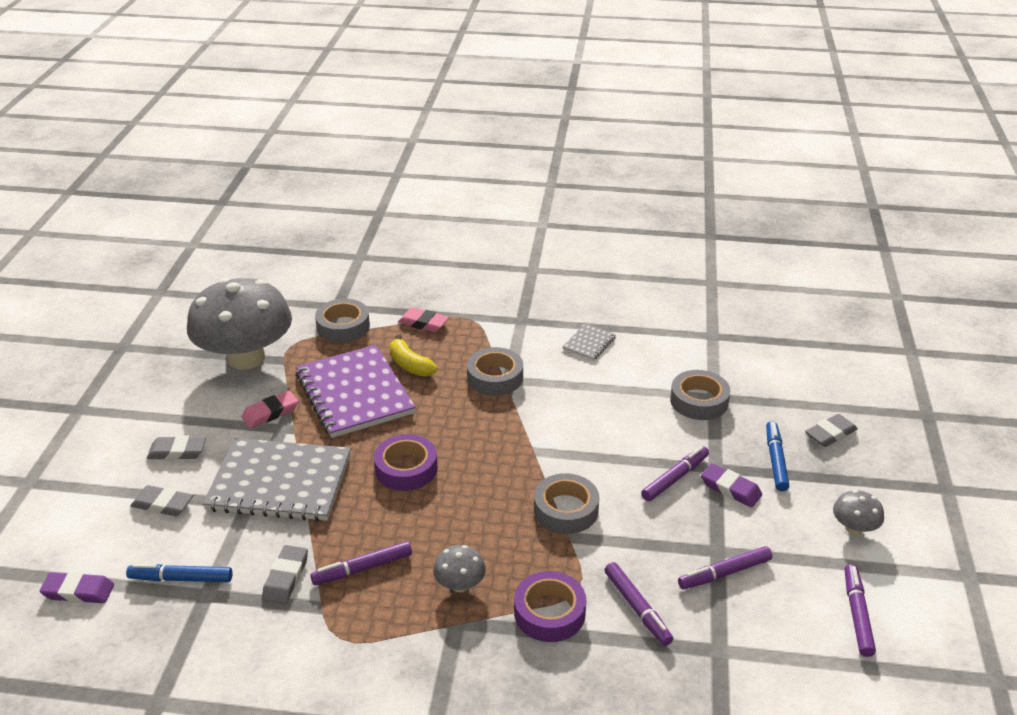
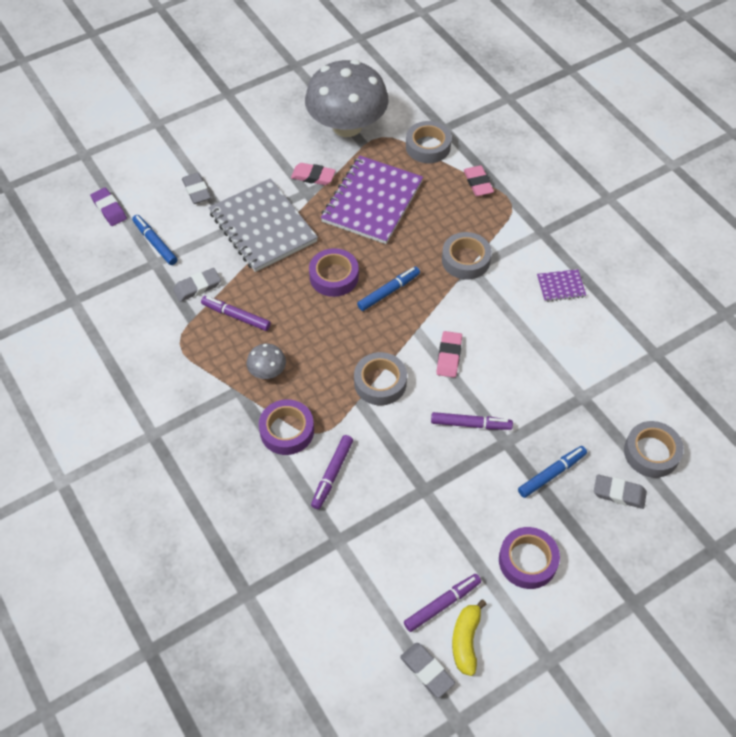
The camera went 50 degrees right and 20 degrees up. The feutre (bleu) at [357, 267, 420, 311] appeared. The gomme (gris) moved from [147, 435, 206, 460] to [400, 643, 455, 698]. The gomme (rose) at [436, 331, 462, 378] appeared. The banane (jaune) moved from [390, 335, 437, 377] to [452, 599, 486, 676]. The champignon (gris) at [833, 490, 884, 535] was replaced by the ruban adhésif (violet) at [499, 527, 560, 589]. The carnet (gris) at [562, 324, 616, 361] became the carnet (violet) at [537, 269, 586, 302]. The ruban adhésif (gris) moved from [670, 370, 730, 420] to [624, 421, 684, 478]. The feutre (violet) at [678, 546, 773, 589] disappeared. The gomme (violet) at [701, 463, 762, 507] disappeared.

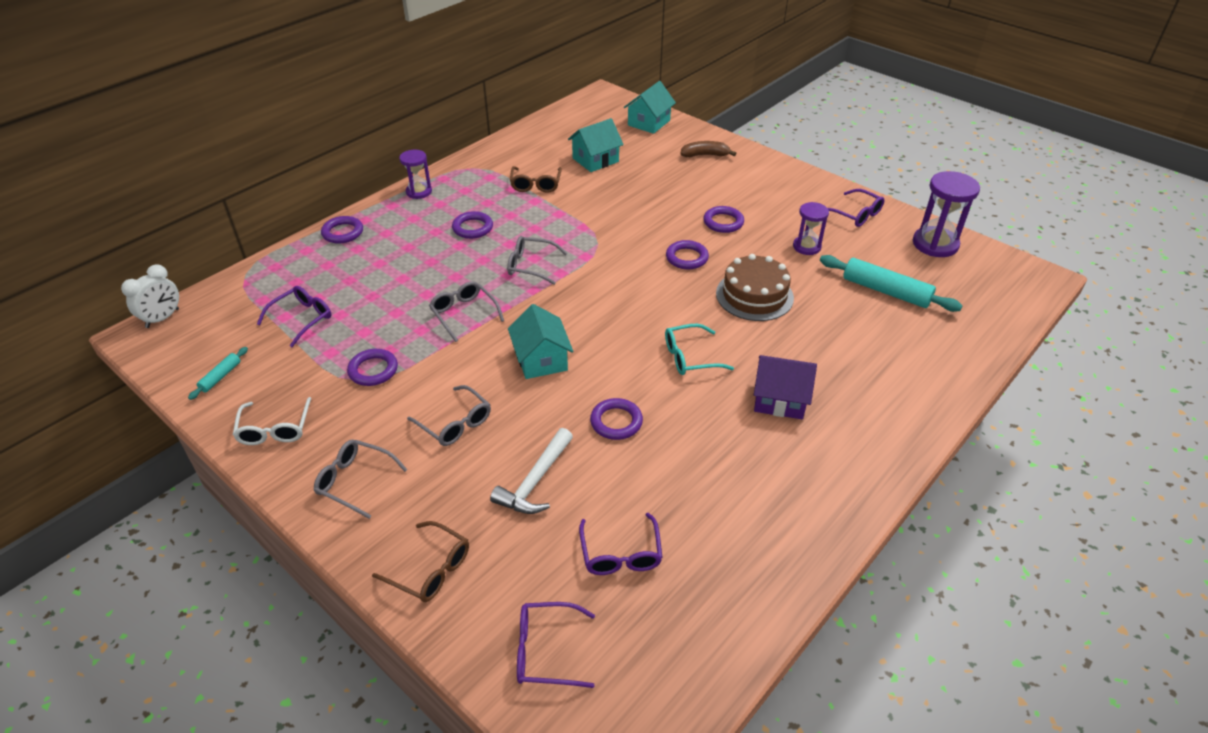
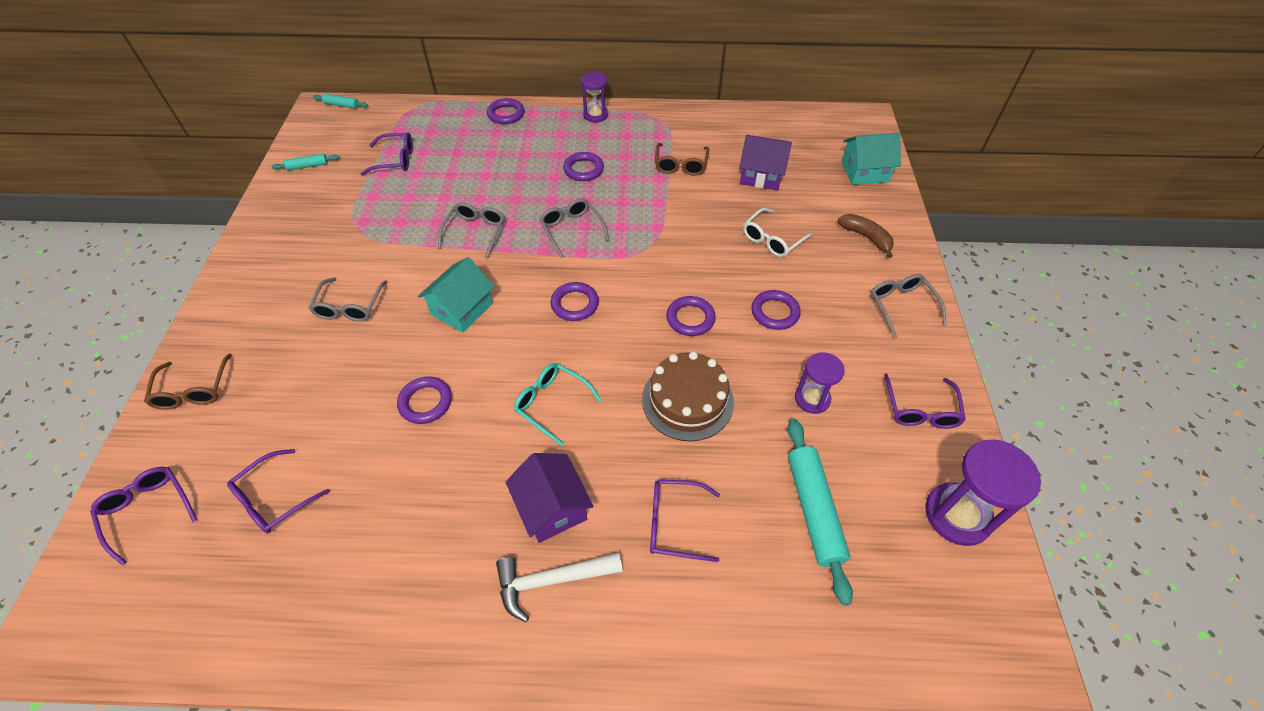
The camera went 50 degrees right and 10 degrees up. The réveil (blanc) at [121, 264, 179, 328] was replaced by the rouleau à pâtisserie (turquoise) at [313, 94, 368, 109]. The marteau (blanc) moved from [490, 428, 573, 514] to [496, 553, 623, 622]. The anneau (violet) moved from [347, 349, 398, 386] to [551, 282, 599, 321]. The lunettes (violet) at [650, 480, 720, 562] appeared. The lunettes (marron) at [510, 166, 562, 193] turned 45 degrees counterclockwise. The maison (turquoise) at [568, 118, 624, 172] became the maison (violet) at [739, 135, 792, 190]. The lunettes (blanc) moved from [233, 397, 312, 445] to [743, 208, 813, 257]. The lunettes (gris) moved from [314, 440, 408, 519] to [870, 274, 946, 338].

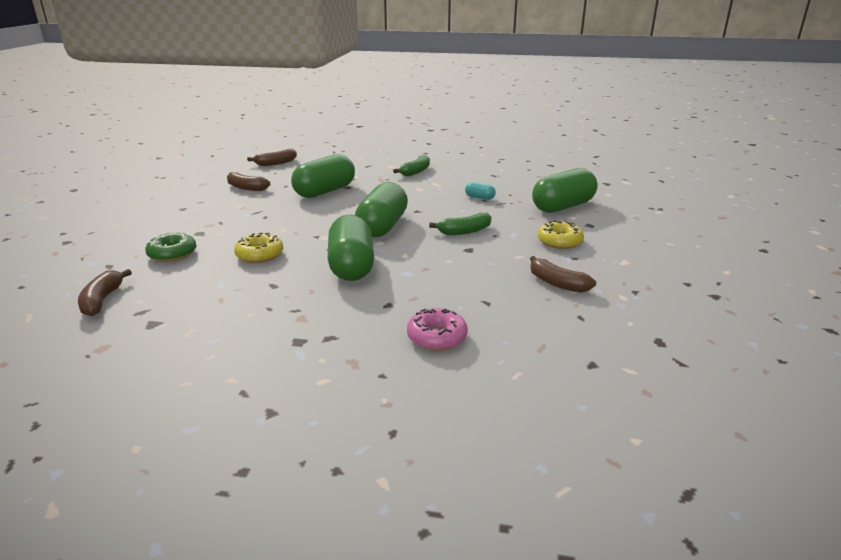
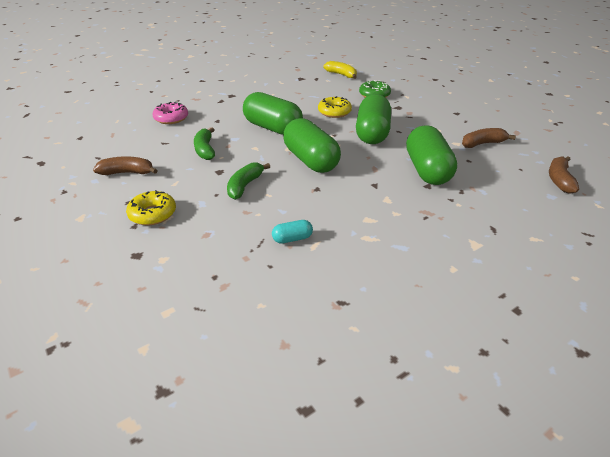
The camera went 135 degrees right and 10 degrees up. The banane (vert) moved from [393, 155, 430, 176] to [194, 127, 215, 160]. The banane (marron) at [78, 269, 132, 316] became the banane (jaune) at [323, 61, 357, 79]. The gélule (vert) moved from [532, 168, 597, 213] to [356, 94, 391, 144].

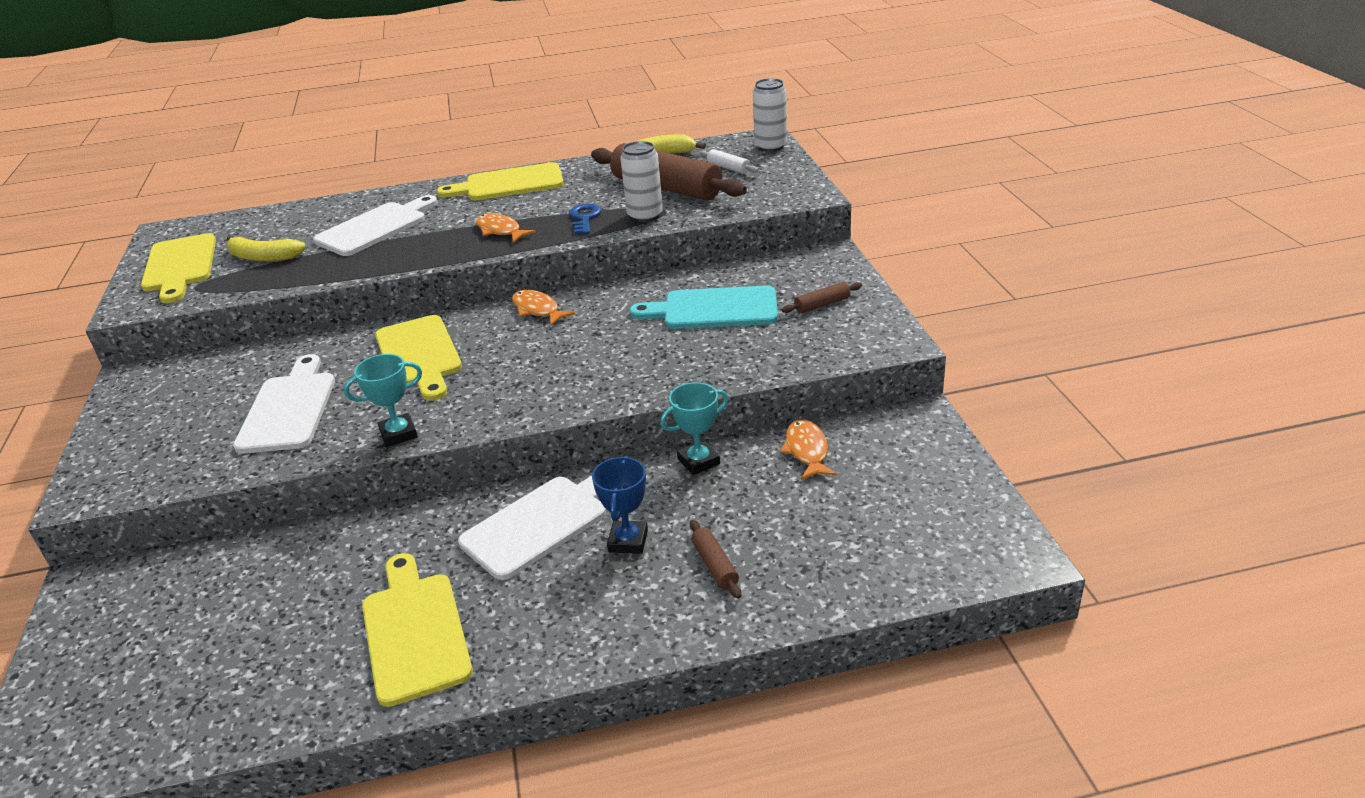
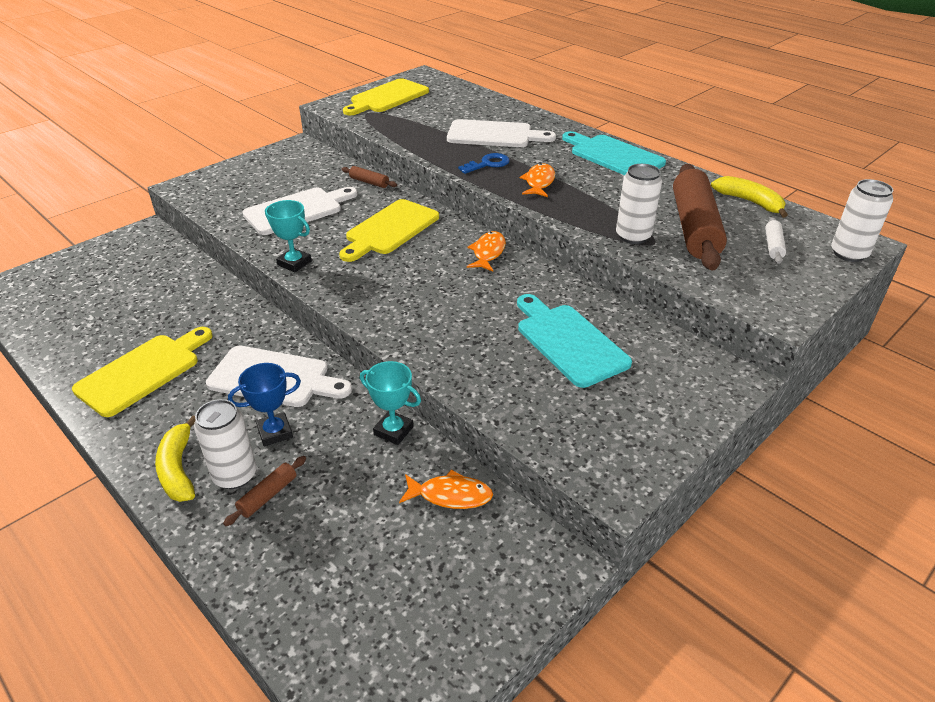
The camera went 55 degrees right and 5 degrees up. The banane (jaune) moved from [227, 236, 306, 261] to [155, 415, 195, 502]. The canette (blanc) at [194, 399, 256, 489] appeared. The rouleau à pâtisserie (marron) moved from [782, 282, 862, 313] to [341, 166, 397, 188]. The poisson (orange) at [780, 419, 837, 480] turned 45 degrees clockwise. The clé (bleu) moved from [569, 203, 601, 234] to [458, 153, 510, 174]. The planche à découper (jaune) at [437, 162, 564, 200] became the planche à découper (turquoise) at [562, 131, 666, 175].

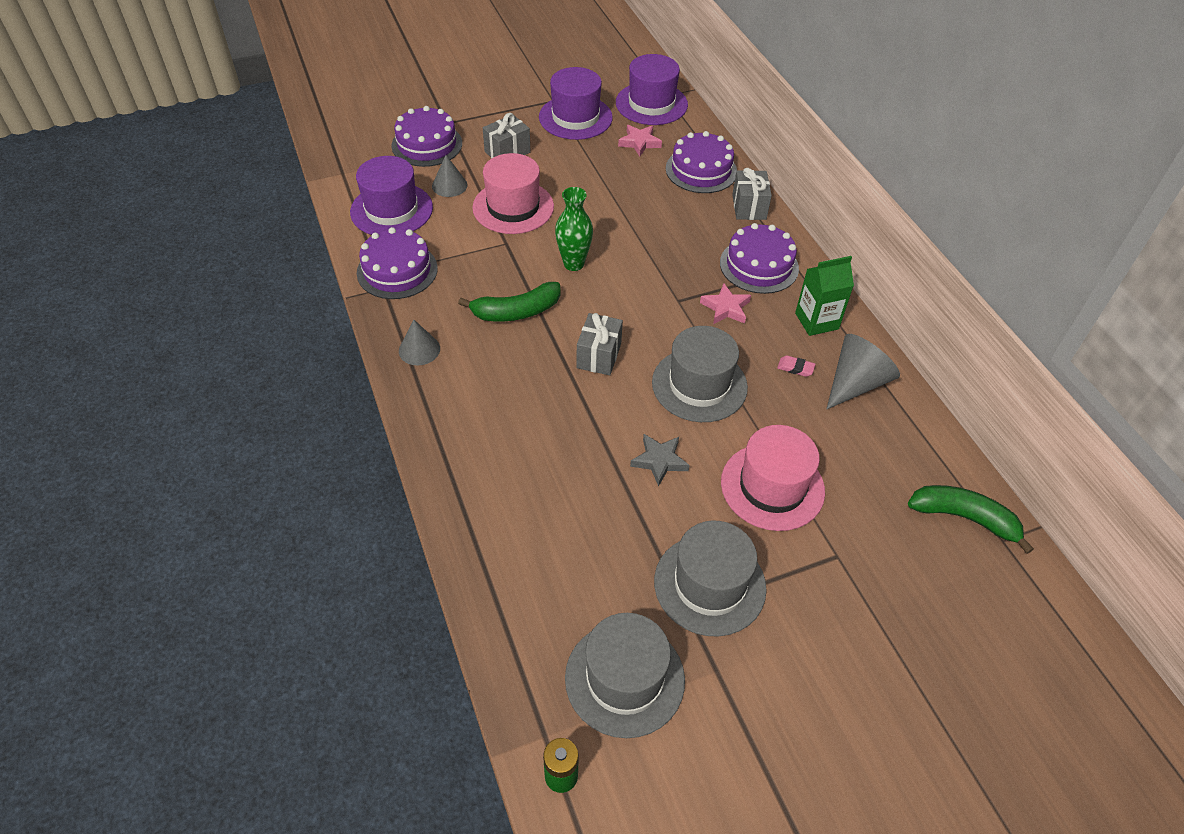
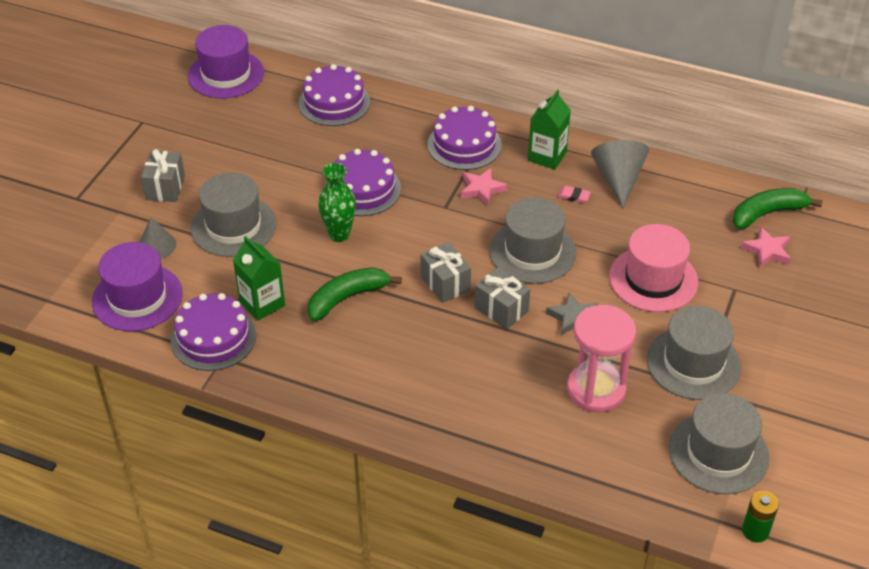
The camera went 45 degrees left and 5 degrees down. The chapeau (rose) at [472, 153, 554, 234] became the chapeau (gris) at [191, 173, 276, 257]. The brique de lait (vert) at [233, 236, 285, 321] appeared. The banane (vert) at [458, 282, 561, 322] turned 150 degrees counterclockwise. The gâteau (violet) moved from [391, 106, 462, 167] to [325, 149, 401, 216]. The cadeau (gris) moved from [732, 168, 772, 220] to [475, 267, 530, 330]. The gomme (rose) at [777, 355, 815, 377] turned 45 degrees clockwise. The sablier (rose) at [567, 305, 636, 412] appeared. The étoile (rose) moved from [618, 125, 662, 156] to [741, 227, 791, 268]. The cône (gris) at [399, 320, 440, 365] disappeared. The chapeau (violet) at [539, 67, 613, 140] disappeared.

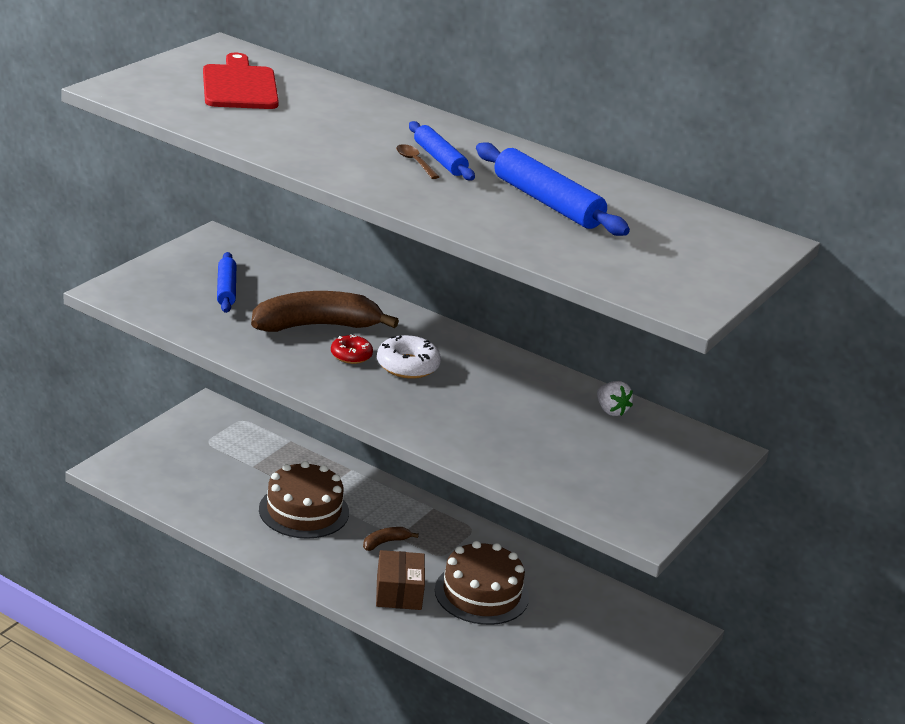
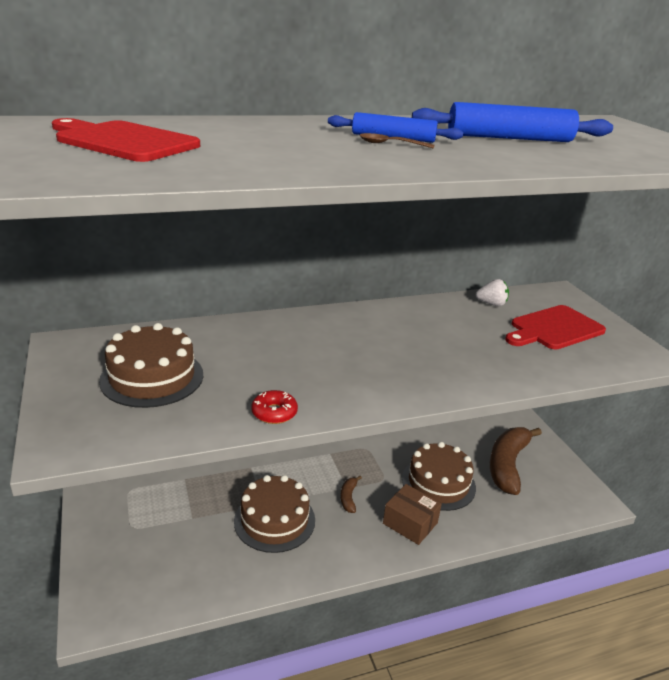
The camera went 50 degrees left and 0 degrees up. The rouleau à pâtisserie (bleu) at [217, 252, 236, 313] was replaced by the gâteau (marron) at [99, 323, 203, 408]. The beignet (rouge) moved from [331, 334, 373, 364] to [251, 390, 298, 424]. The banane (marron) moved from [251, 291, 399, 332] to [490, 427, 542, 495]. The planche à découper (rouge) at [505, 305, 606, 349] appeared. The beignet (blanc) at [377, 335, 441, 379] disappeared.

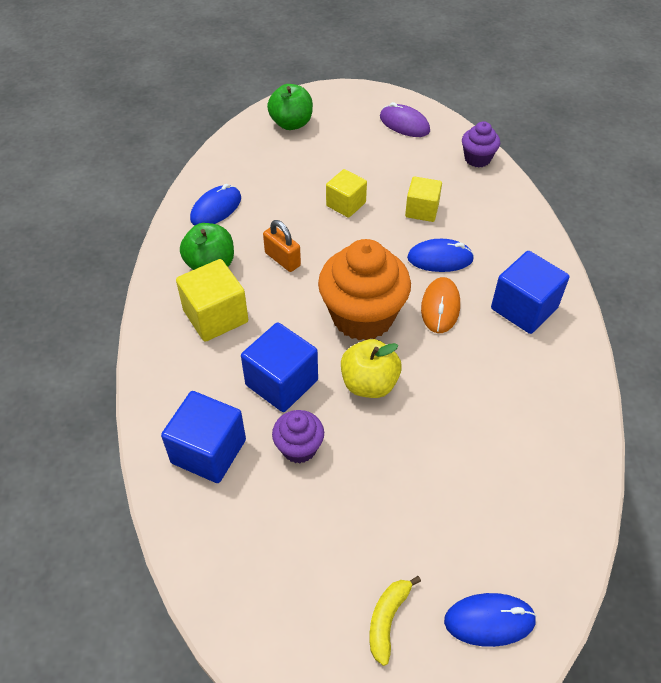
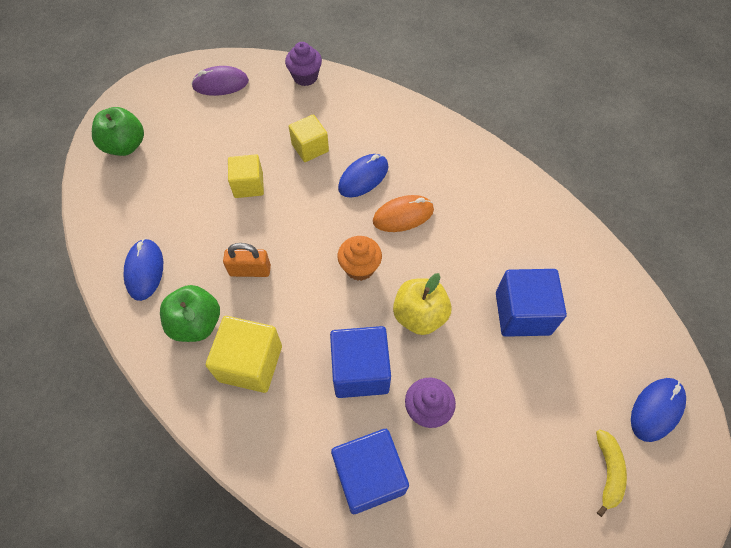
The camera went 45 degrees left and 10 degrees up. The muffin (orange) at [318, 239, 411, 340] changed to 0.51 times the size. The souris (orange) at [421, 277, 460, 333] turned 75 degrees counterclockwise. The cube (bleu) moved from [491, 251, 570, 334] to [496, 269, 567, 337]. The banane (jaune) at [369, 576, 421, 666] turned 150 degrees counterclockwise.

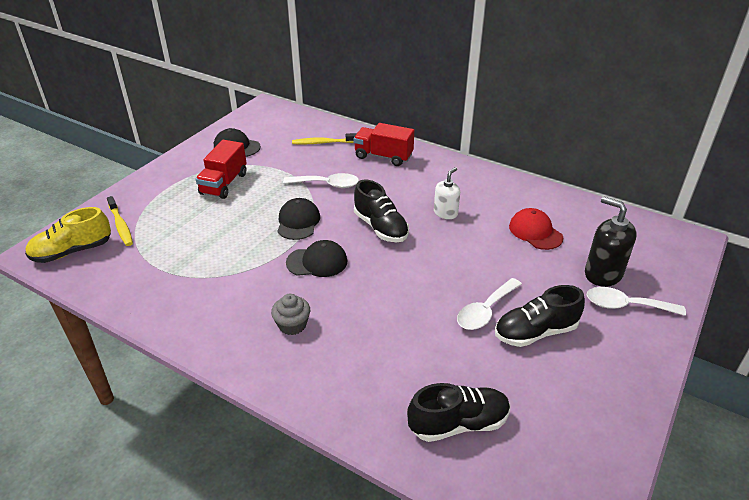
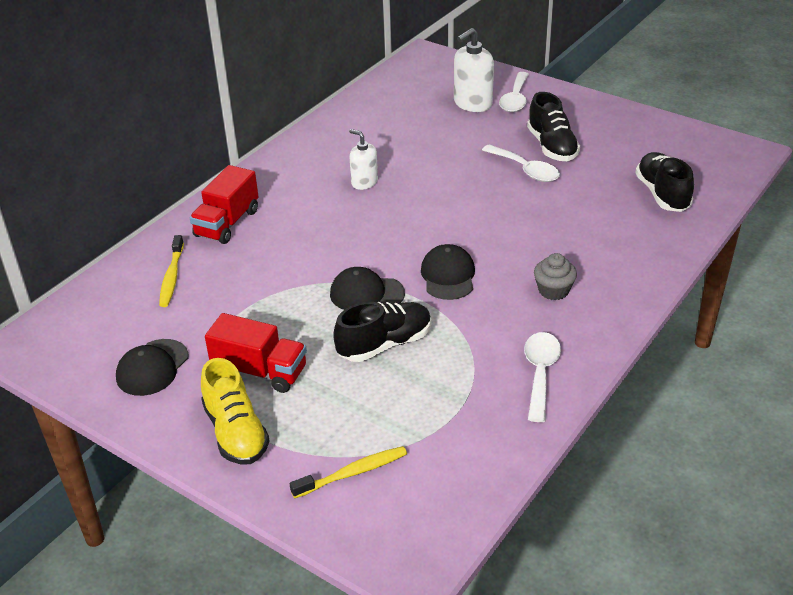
The camera went 85 degrees left and 0 degrees up. The chaussure (jaune) moved from [25, 207, 111, 263] to [201, 358, 270, 465]. The chaussure (noir) moved from [354, 180, 409, 242] to [333, 302, 432, 362]. The distributeur de savon (noir) at [585, 197, 636, 287] became the distributeur de savon (blanc) at [454, 28, 494, 112]. The cuillère (blanc) moved from [283, 173, 359, 188] to [524, 332, 561, 422]. The casquette (rouge) at [509, 208, 563, 250] disappeared.

